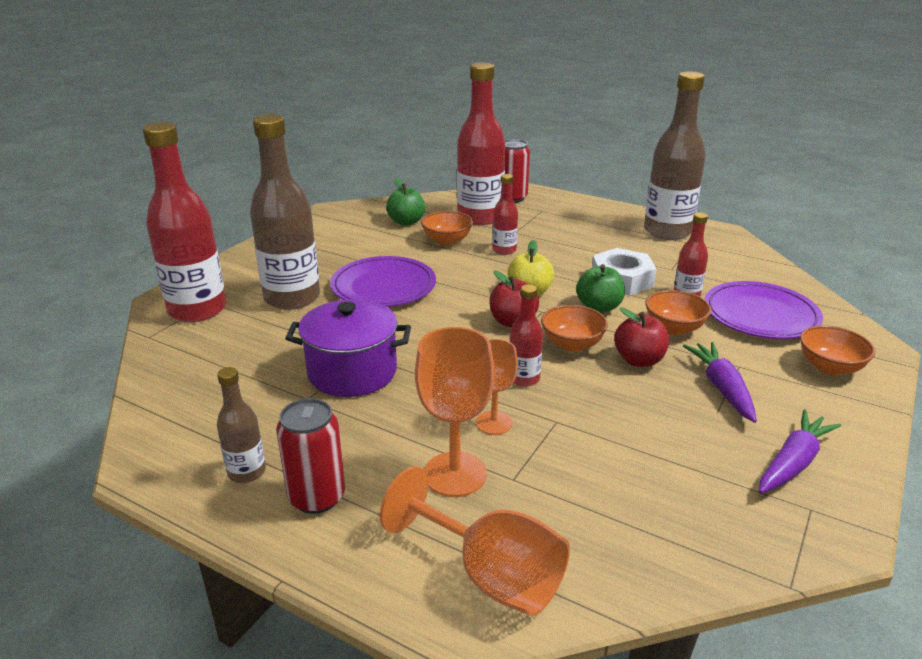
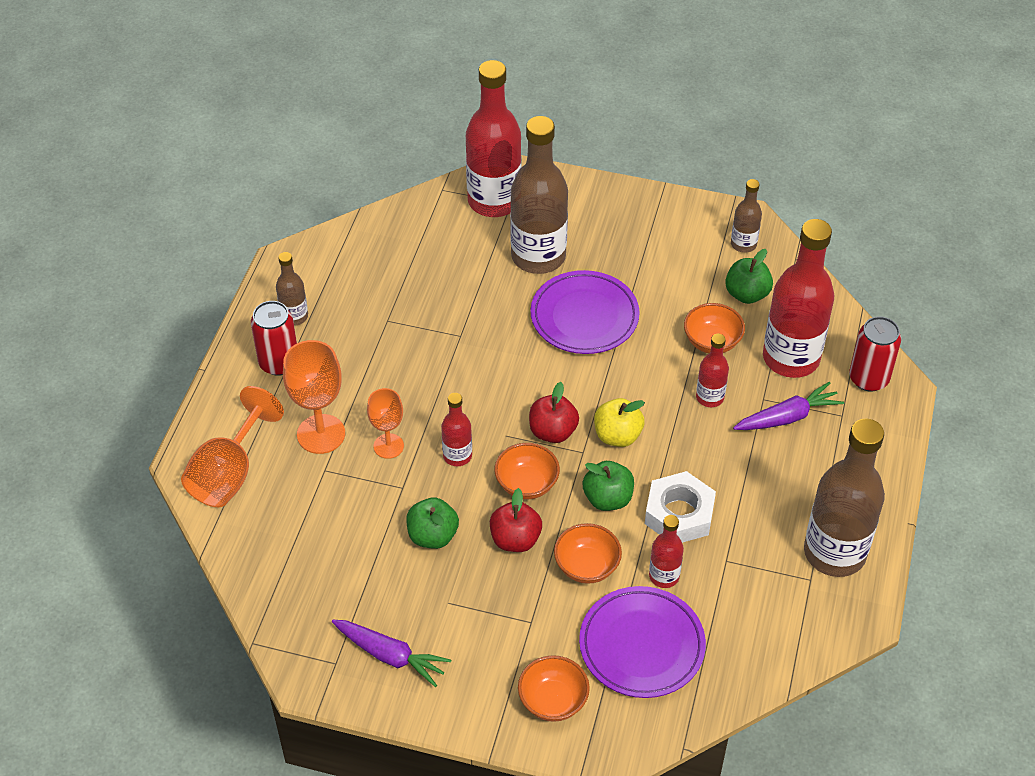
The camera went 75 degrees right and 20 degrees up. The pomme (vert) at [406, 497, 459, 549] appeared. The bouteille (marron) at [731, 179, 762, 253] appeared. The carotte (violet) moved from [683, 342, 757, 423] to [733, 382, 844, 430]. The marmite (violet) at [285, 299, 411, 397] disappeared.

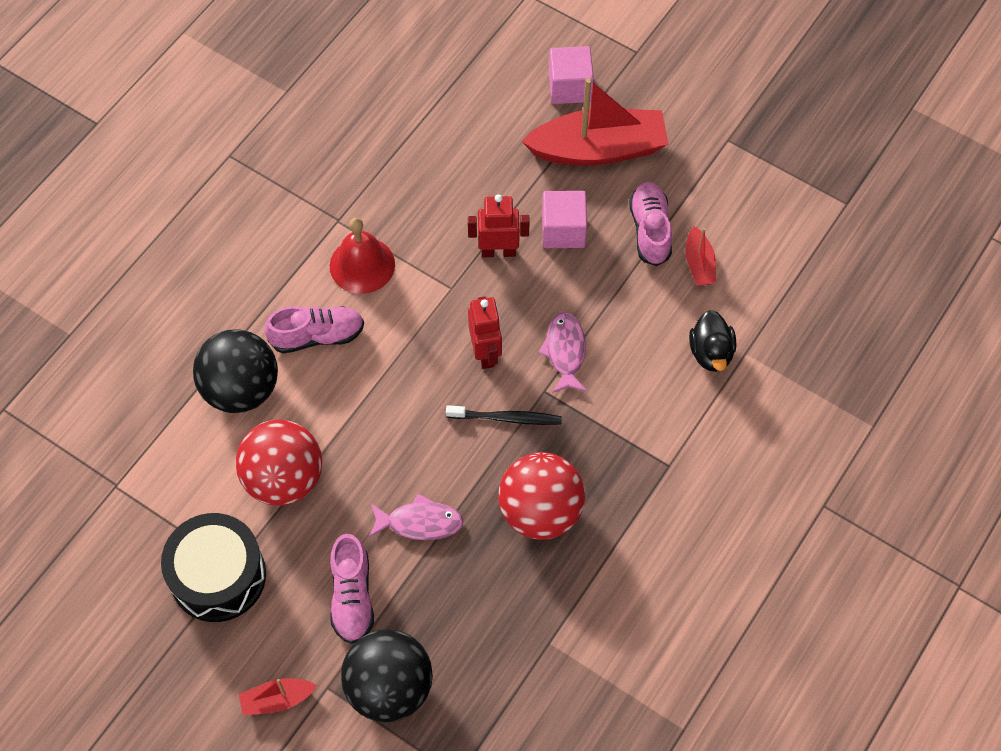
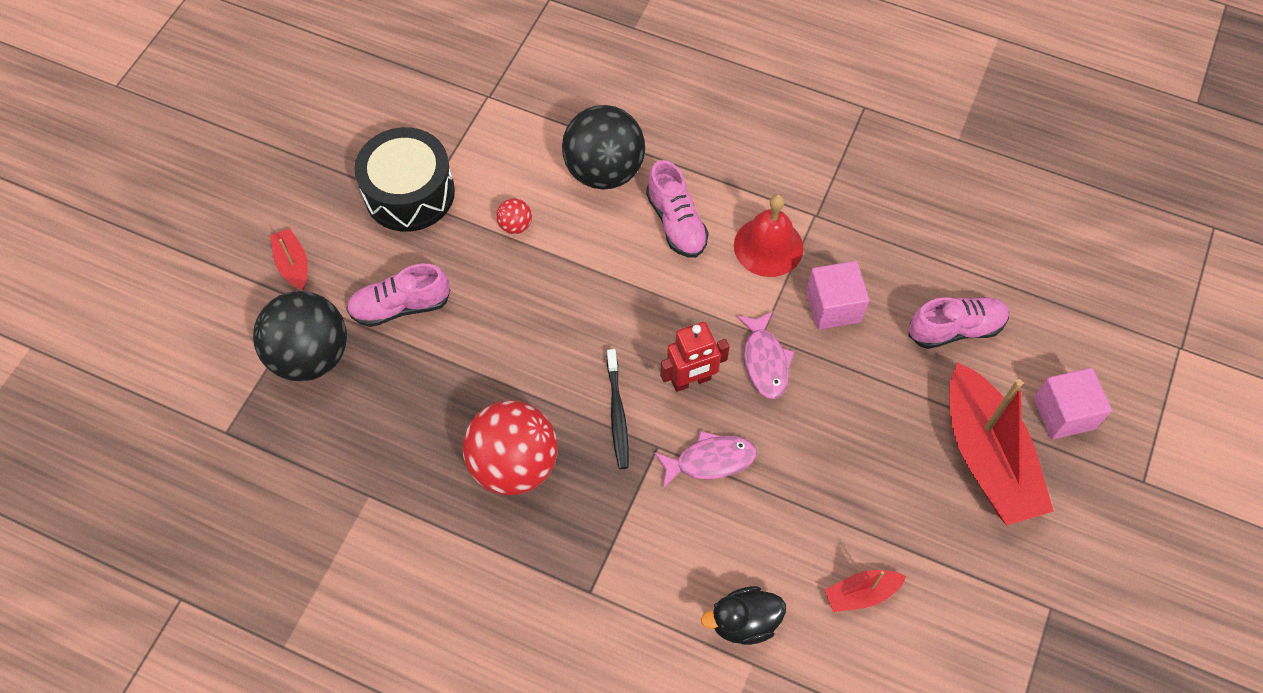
The camera went 80 degrees right and 0 degrees up. The balle (rouge) at [235, 420, 322, 506] changed to 0.42 times the size. The poisson (rose) moved from [369, 494, 464, 540] to [737, 311, 794, 399]. The cube (rose) moved from [542, 191, 587, 248] to [806, 261, 869, 330]. The chaussure (rose) moved from [629, 182, 672, 266] to [908, 297, 1009, 349]. The robot (rouge) at [468, 194, 530, 257] disappeared.

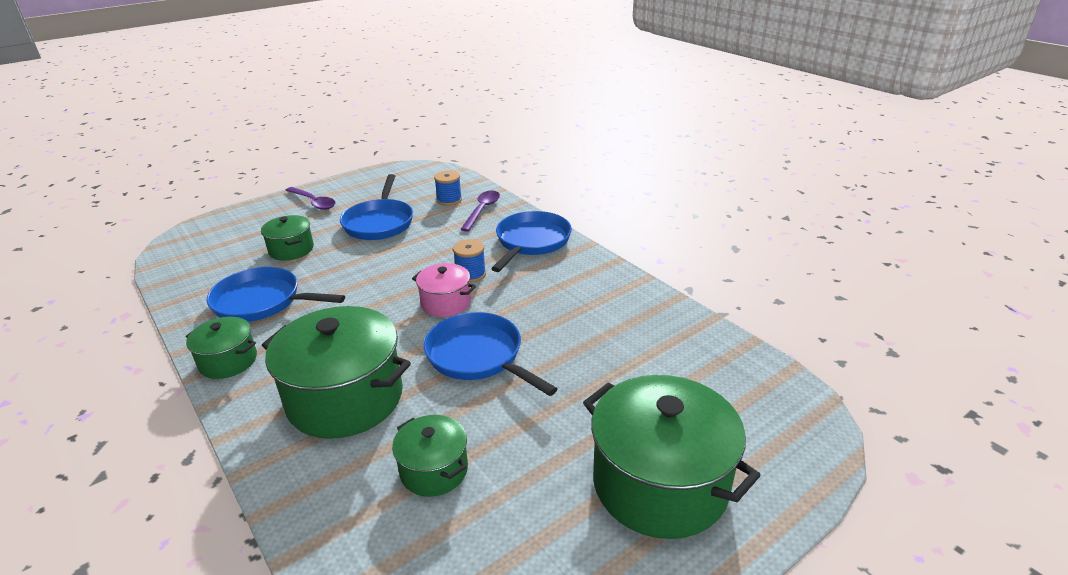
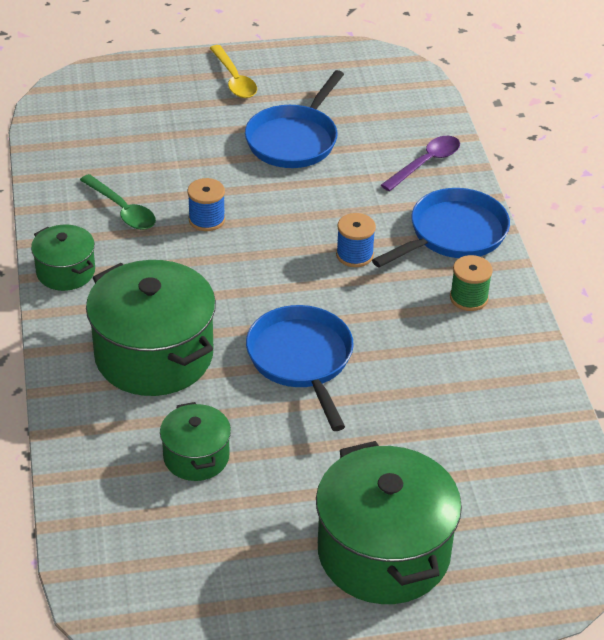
The camera went 25 degrees right and 10 degrees up. The poêle (bleu) at [207, 267, 345, 322] was replaced by the cuillère (vert) at [80, 174, 156, 230]. The bobine (bleu) moved from [434, 170, 462, 206] to [188, 178, 225, 231]. The cuillère (violet) at [285, 187, 336, 210] became the cuillère (jaune) at [210, 45, 257, 98]. The bobine (vert) at [450, 255, 493, 311] appeared. The marmite (vert) at [261, 215, 314, 261] disappeared. The marmite (rose) at [412, 263, 476, 317] disappeared.

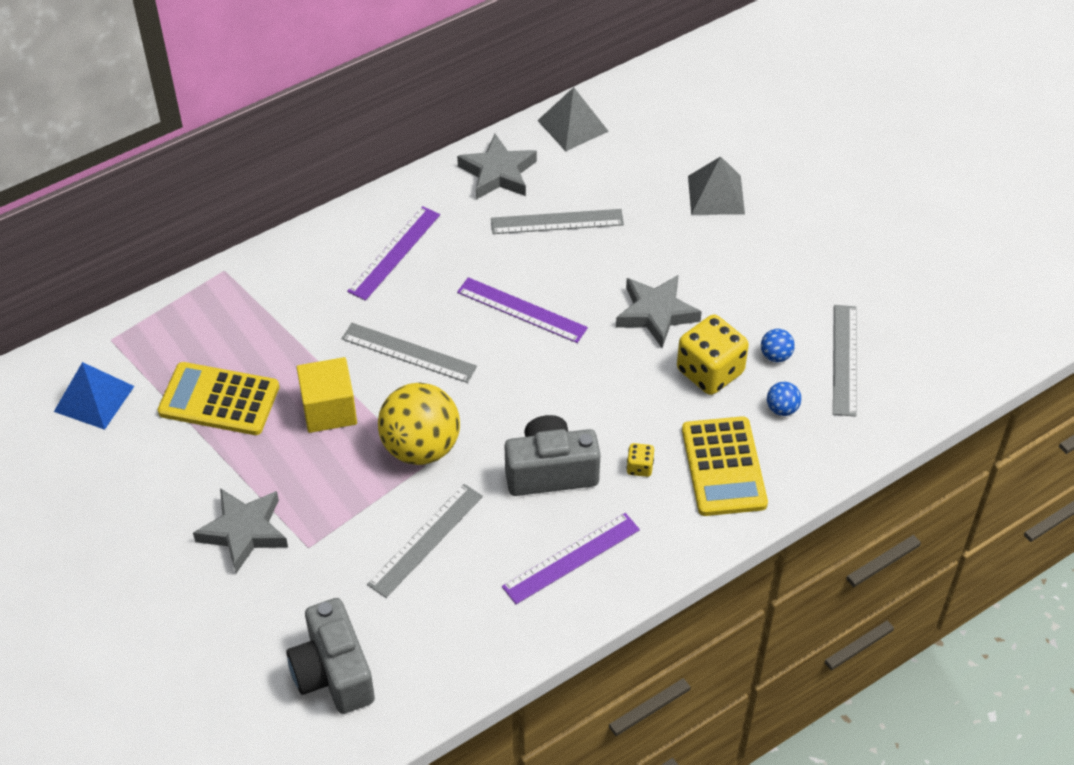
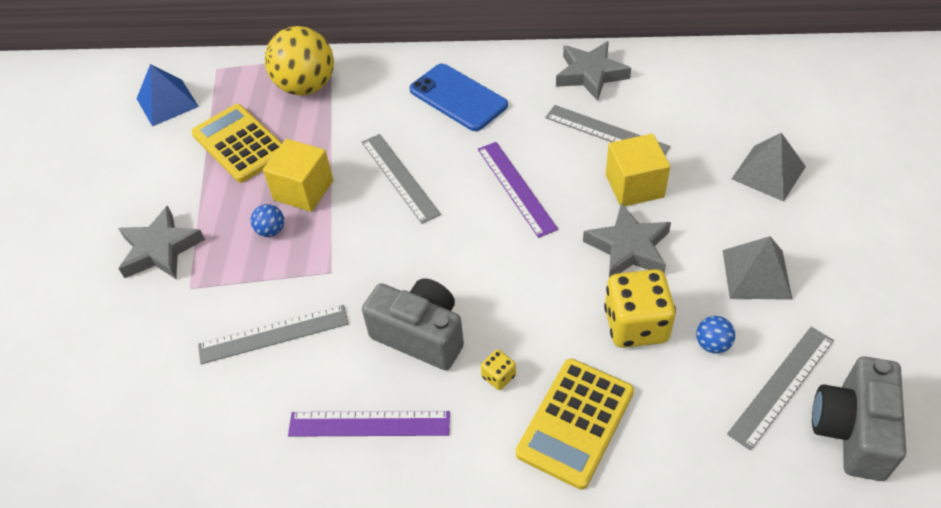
The camera went 40 degrees right and 0 degrees up. The balle (bleu) moved from [767, 382, 801, 416] to [250, 204, 284, 237]. The balle (jaune) moved from [378, 383, 460, 465] to [265, 26, 334, 96]. The règle (violet) at [347, 206, 440, 301] was replaced by the téléphone (bleu) at [409, 64, 508, 131]. The cube (jaune) at [606, 134, 670, 206] appeared. The pyramide (gris) moved from [537, 87, 609, 151] to [723, 236, 793, 300]. The appareil photo (gris) moved from [286, 598, 375, 714] to [812, 356, 906, 481].

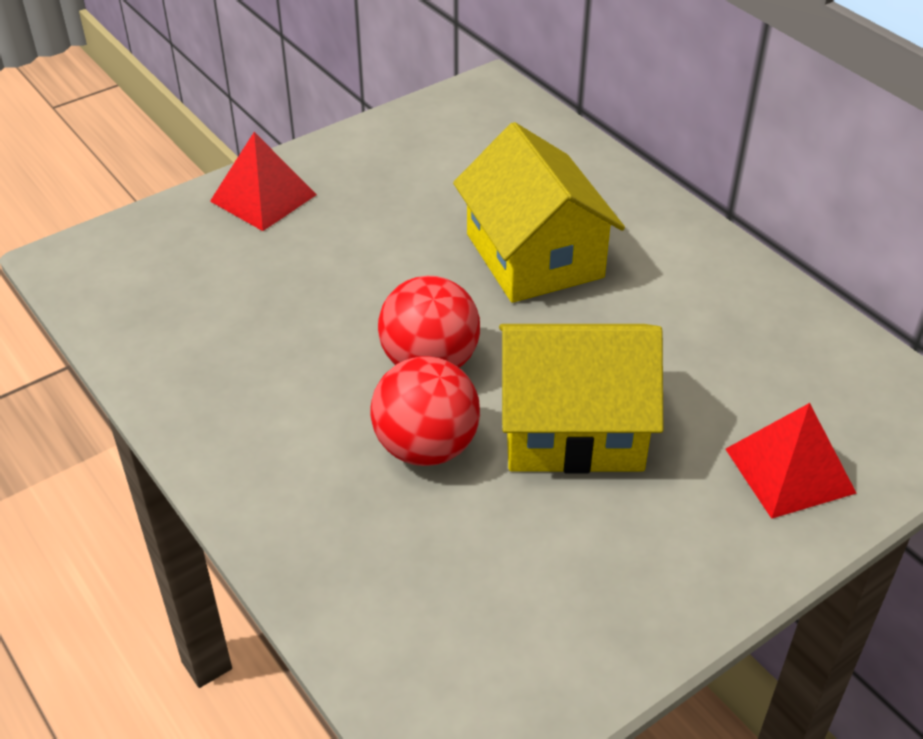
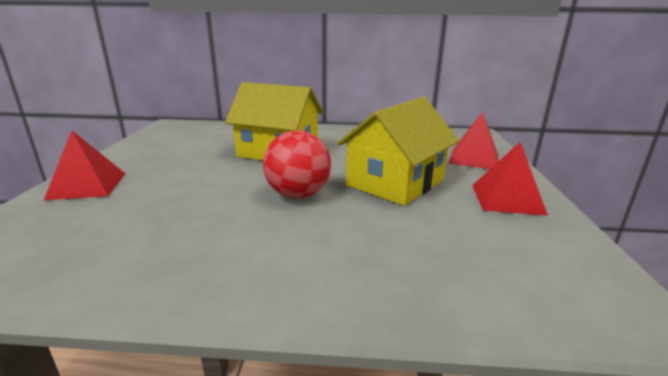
The camera went 50 degrees left and 20 degrees down. The pyramide (rouge) at [472, 142, 548, 216] appeared. The balle (rouge) at [371, 356, 480, 466] disappeared.

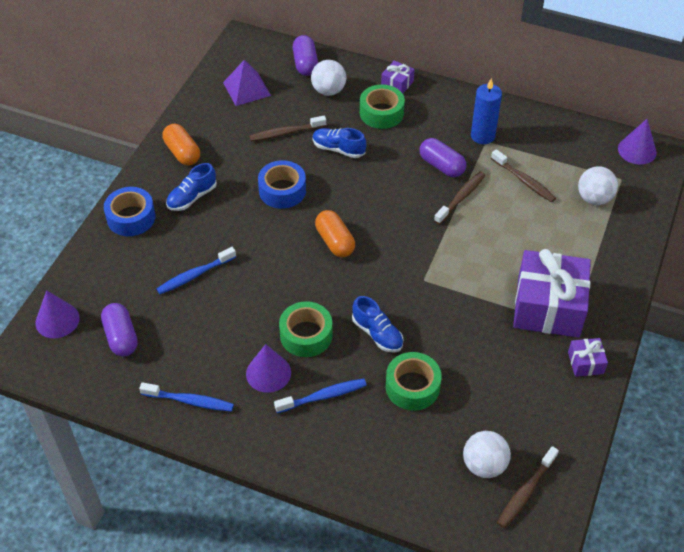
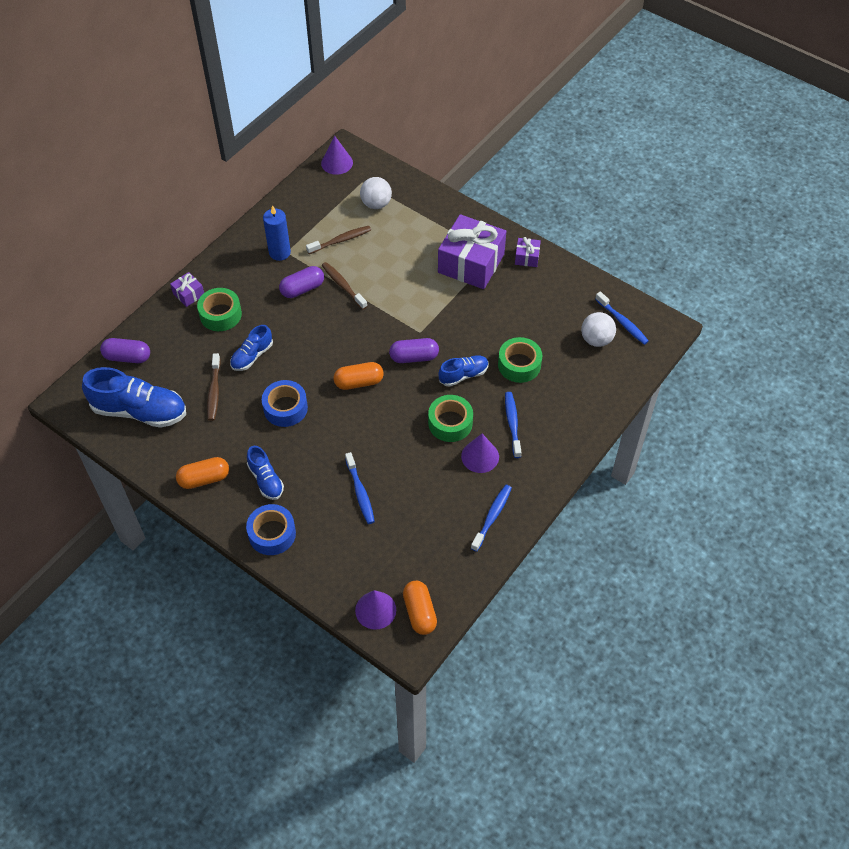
The camera went 75 degrees left and 5 degrees up. The pyramide (violet) at [223, 60, 271, 106] was replaced by the chaussure (bleu) at [82, 367, 186, 428]. The gélule (violet) moved from [101, 303, 138, 357] to [389, 338, 439, 363]. The gélule (orange) at [403, 581, 437, 635] appeared. The brosse à dents (marron) at [497, 446, 559, 528] became the brosse à dents (bleu) at [595, 291, 649, 345]. The balle (blanc) at [311, 60, 346, 96] disappeared.

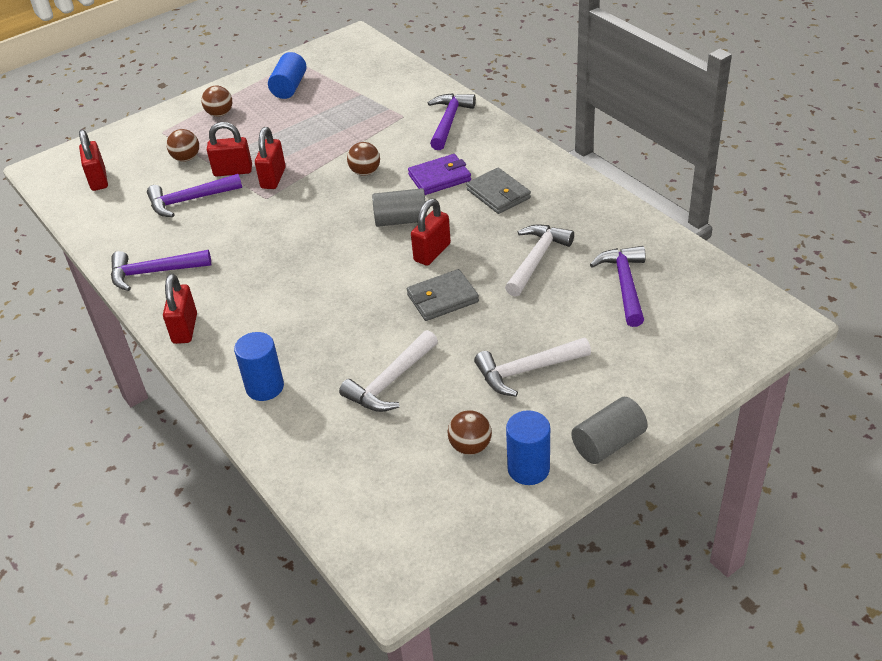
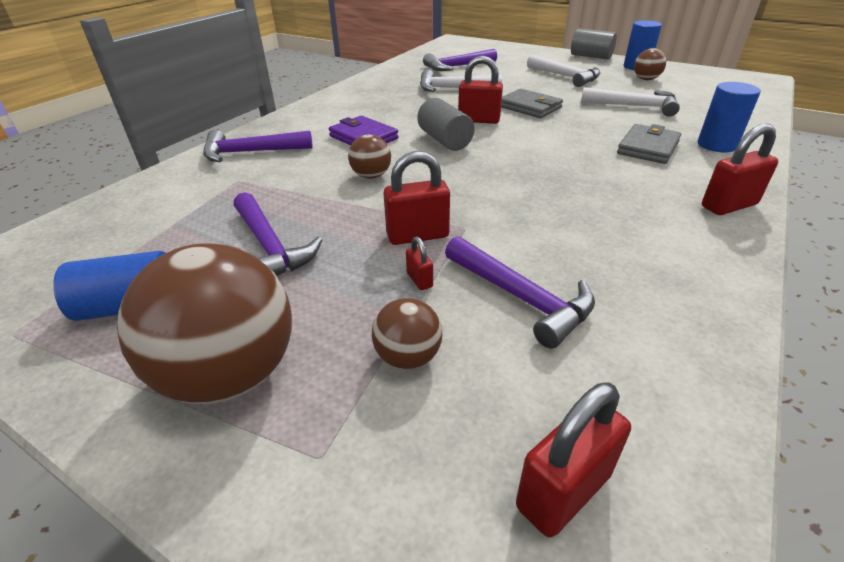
The camera went 115 degrees left and 5 degrees down. The balle (marron) at [201, 86, 232, 117] changed to 2.07 times the size. The marteau (violet) moved from [111, 250, 211, 291] to [234, 192, 322, 276]. The cadenas (rouge) at [207, 122, 252, 176] changed to 0.50 times the size. The portefeuille (gris) moved from [466, 168, 531, 214] to [617, 124, 681, 164].

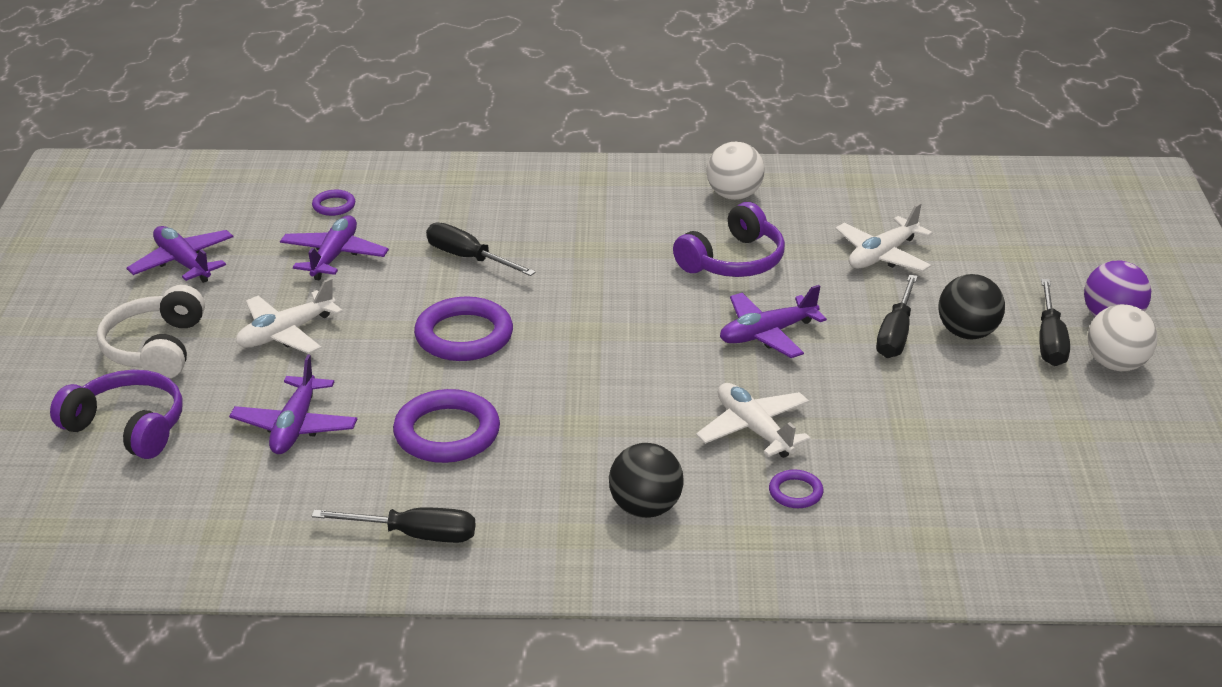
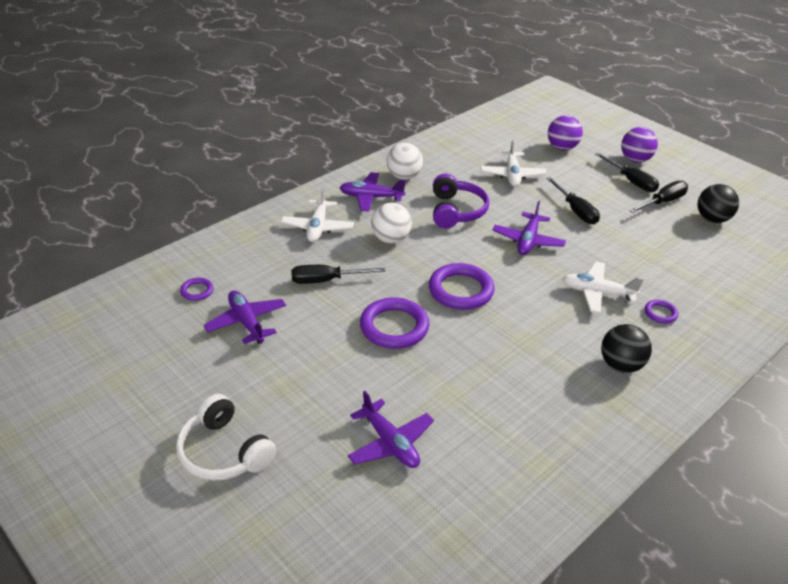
The camera went 45 degrees left and 5 degrees up. The avion (blanc) moved from [236, 278, 343, 354] to [281, 187, 354, 242]. The avion (violet) moved from [127, 226, 233, 283] to [340, 172, 406, 212]. The balle (blanc) moved from [1088, 304, 1158, 371] to [371, 203, 412, 243]. The anneau (violet) moved from [393, 389, 500, 463] to [429, 263, 494, 310]. The balle (violet) at [548, 115, 583, 150] appeared. The tournevis (noir) moved from [312, 507, 475, 543] to [629, 181, 688, 213]. The balle (noir) moved from [938, 274, 1005, 340] to [698, 184, 739, 223]. The casque audio (violet) at [50, 370, 183, 459] disappeared.

